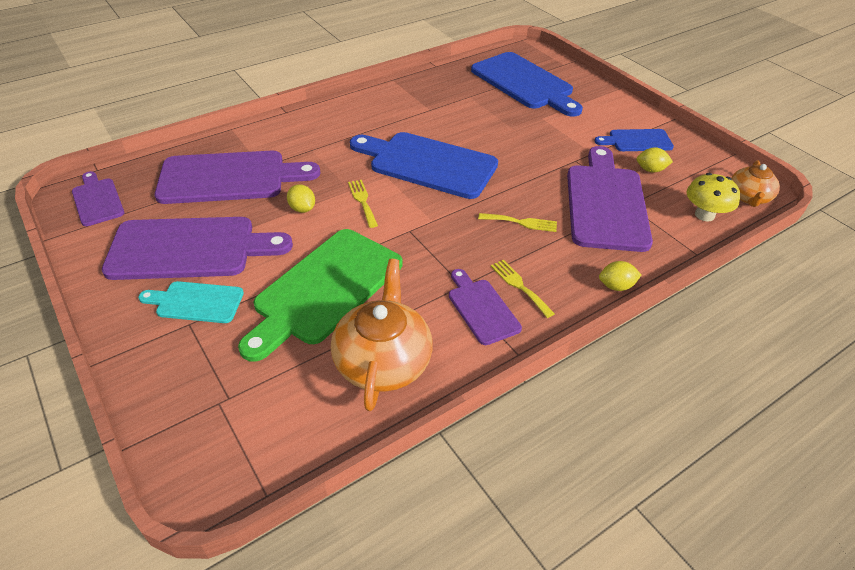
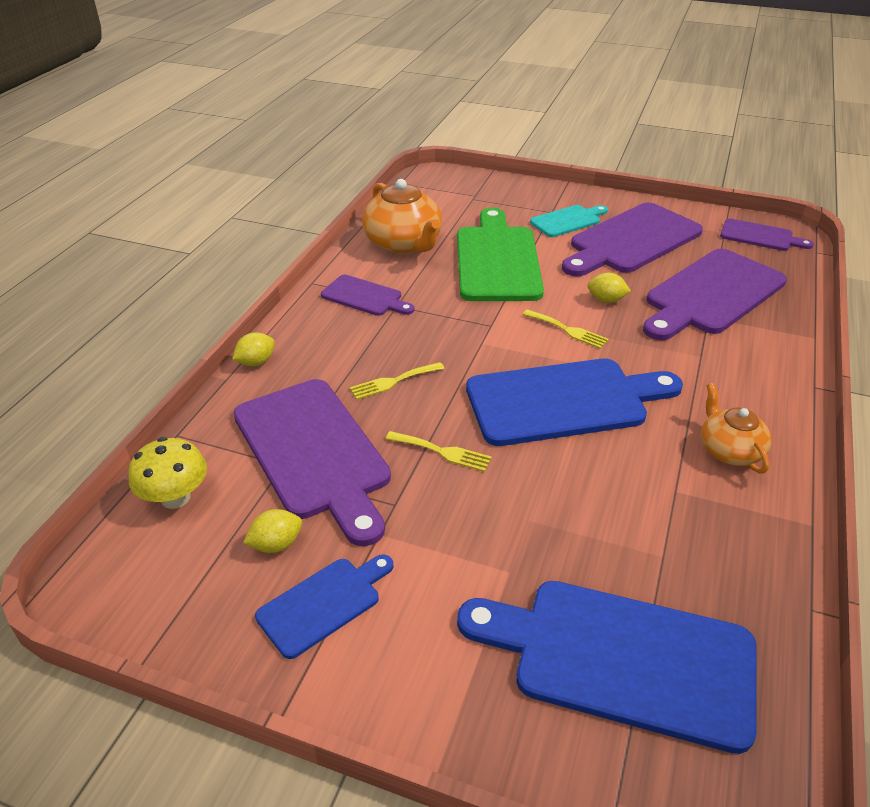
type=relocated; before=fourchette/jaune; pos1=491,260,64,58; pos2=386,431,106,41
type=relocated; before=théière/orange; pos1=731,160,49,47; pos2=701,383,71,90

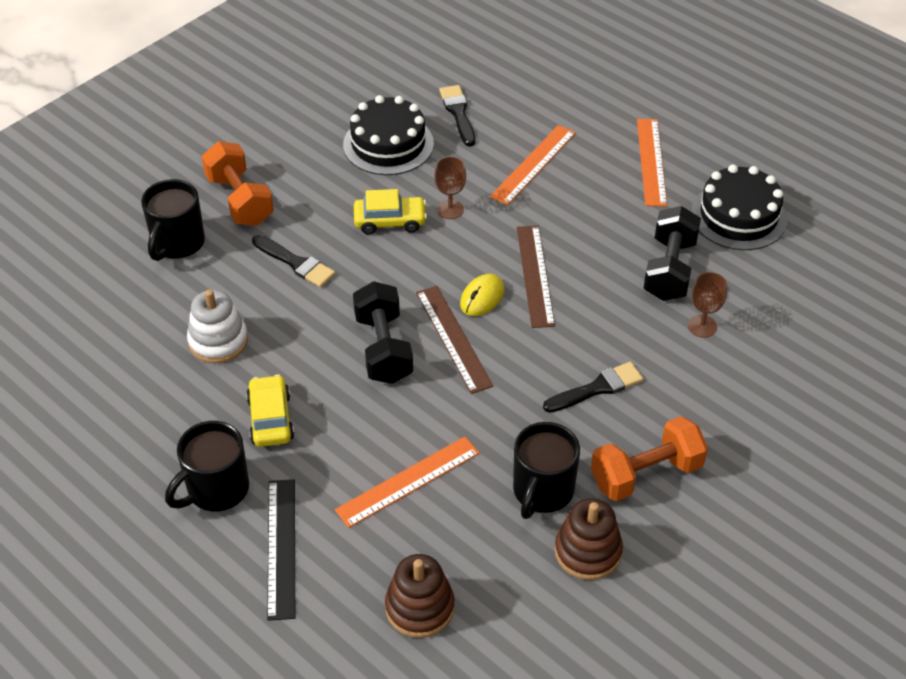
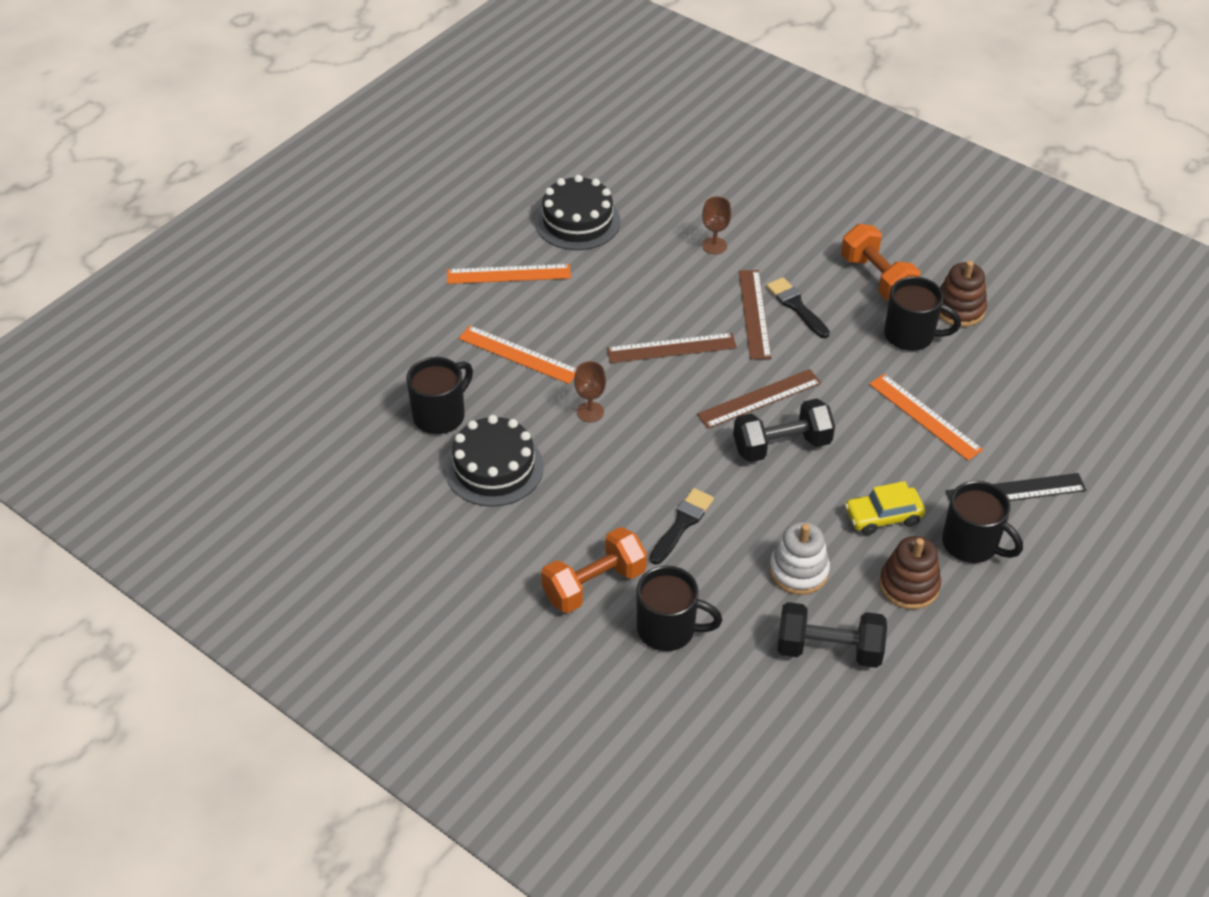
type=missing; before=voiture/jaune; pos1=354,189,73,45
type=missing; before=souris/jaune; pos1=460,274,44,42
type=appeared; after=règle/marron; pos2=739,270,32,89
type=relocated; before=jouet à empiler/marron; pos1=385,554,70,84; pos2=879,536,62,73
type=relocated; before=haltère/noir; pos1=644,206,57,95; pos2=777,602,110,66
type=exchanged; before=pinceau/noir; after=tasse/noir; pos1=439,85,36,61; pos2=407,357,66,77

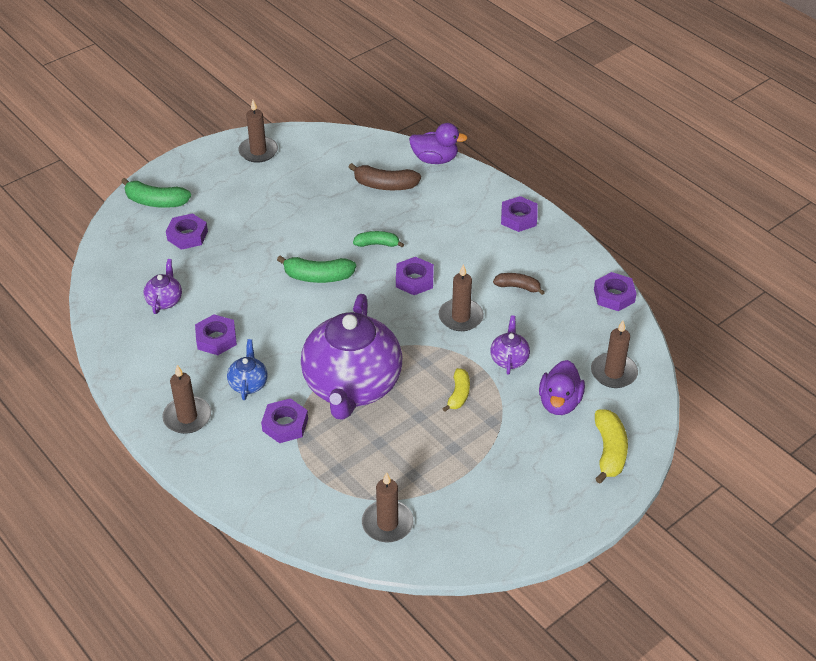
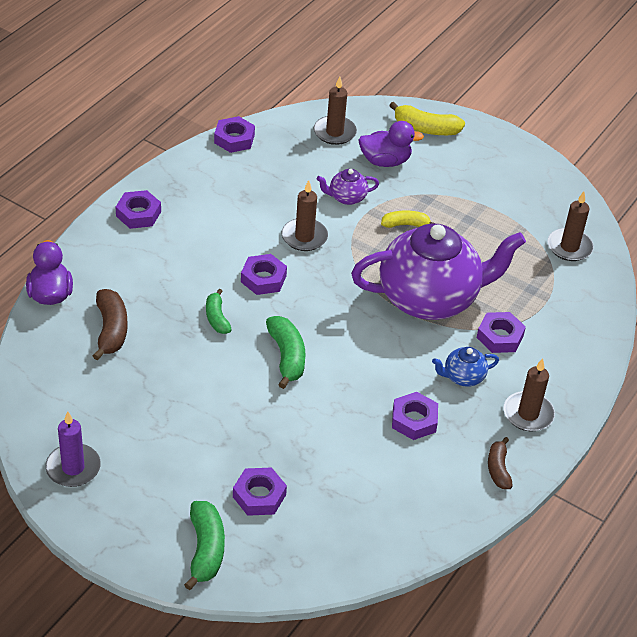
type=missing; before=théière/violet; pos1=143,259,39,55
type=relocated; before=banane/marron; pos1=493,273,52,22; pos2=488,437,25,52
type=colour; before=bougie/marron; after=bougie/violet; pos1=238,100,40,63; pos2=45,411,56,76
type=spun; before=banane/jaune; pos1=595,409,33,75; pos2=389,102,76,33; turn=-150

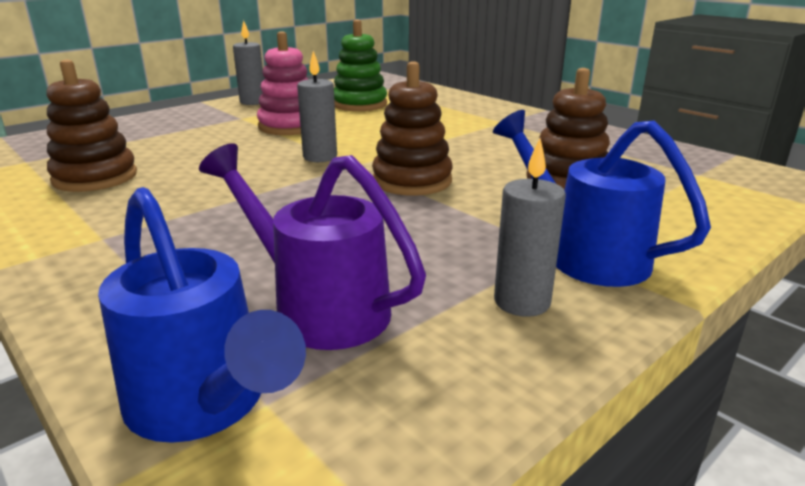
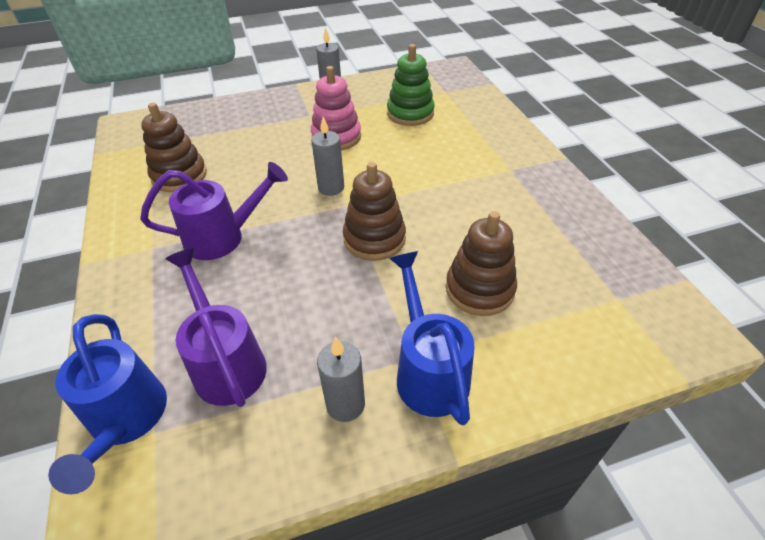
type=appeared; after=arrosoir/violet; pos2=140,162,148,98

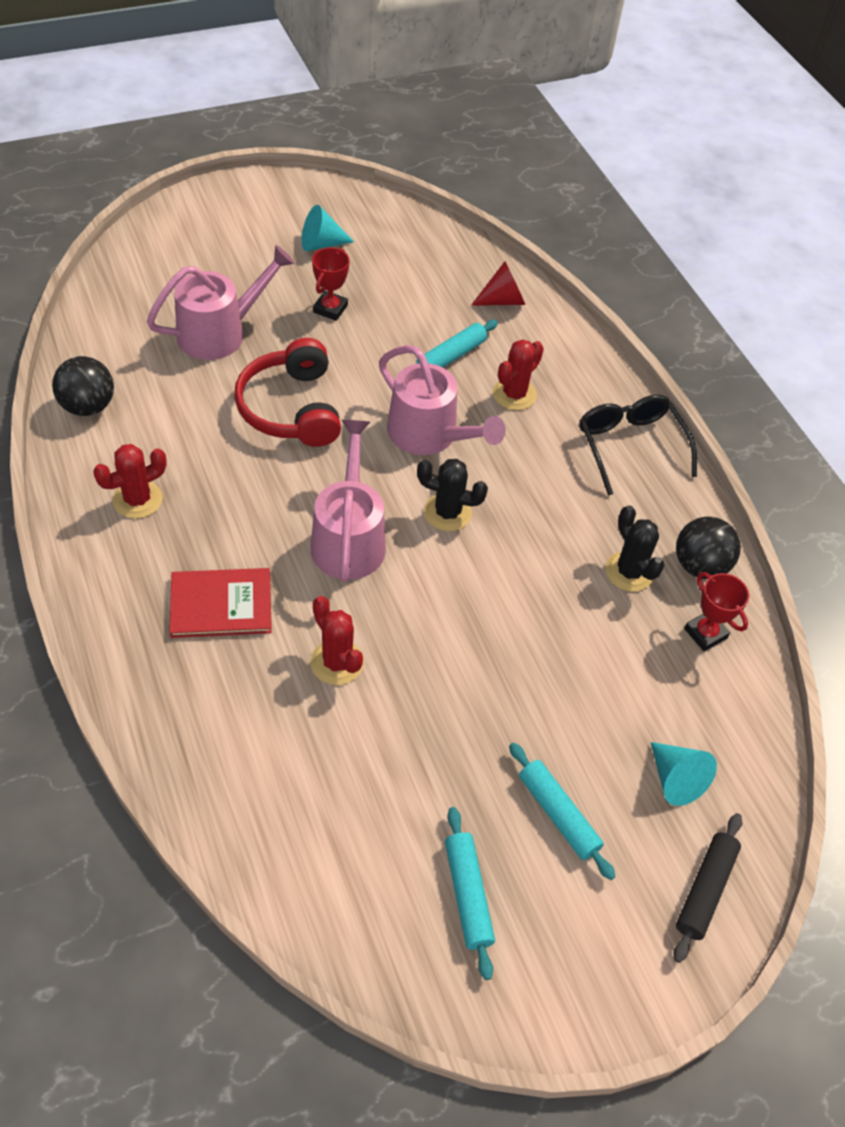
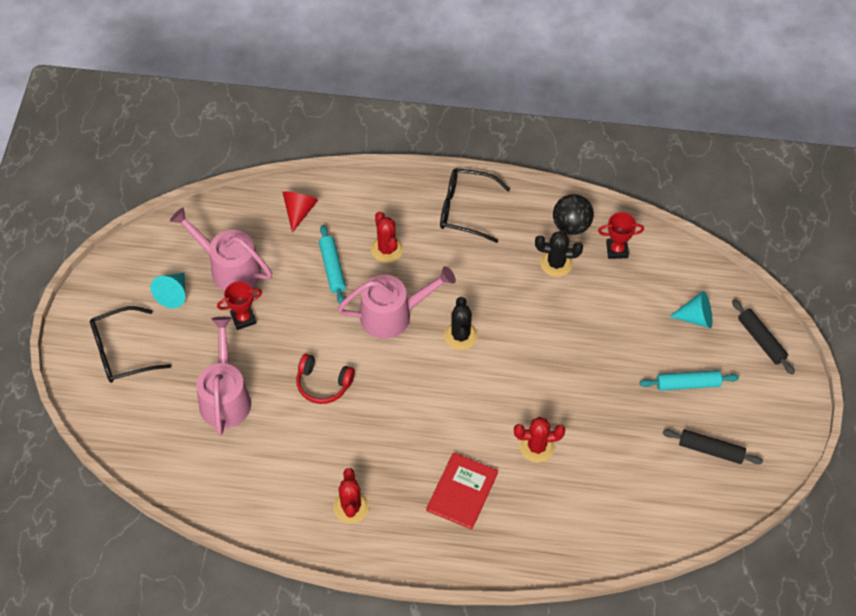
type=missing; before=balle/noir; pos1=52,356,62,60
type=appeared; after=lunettes/noir; pos2=90,306,81,77
type=relocated; before=arrosoir/rose; pos1=311,420,75,162; pos2=170,207,102,84
type=colour; before=rouleau à pâtisserie/turquoise; after=rouleau à pâtisserie/noir; pos1=445,807,50,173; pos2=663,429,100,35
type=spun; before=trophée/rouge; pos1=312,248,38,73; pos2=217,281,45,49; turn=-75
type=spun; before=cactus/noir; pos1=417,459,71,73; pos2=444,297,34,53; turn=-45
type=size; before=casque audio/rouge; pos1=234,338,107,109; pos2=296,354,59,50; scale=0.65

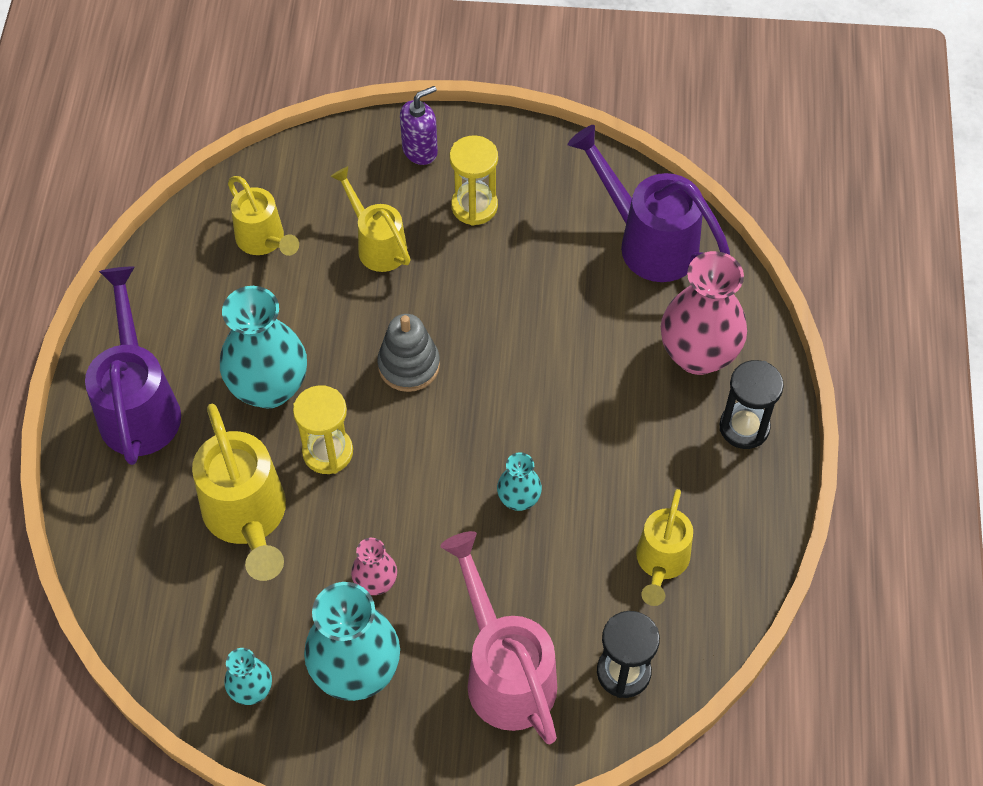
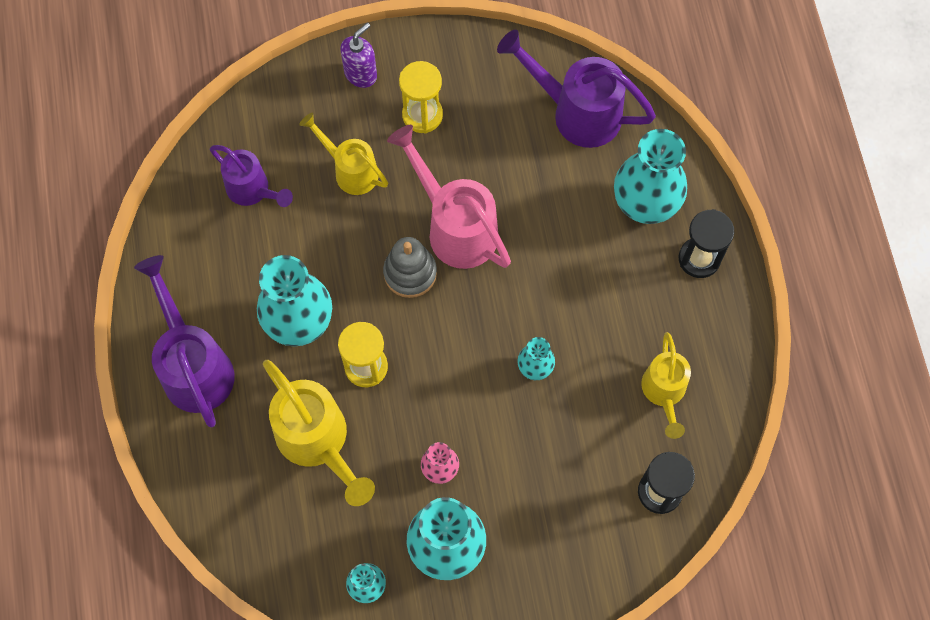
type=relocated; before=arrosoir/rose; pos1=440,531,117,213; pos2=387,125,124,144
type=colour; before=arrosoir/jaune; after=arrosoir/violet; pos1=228,176,71,80; pos2=210,145,83,62
type=colour; before=vase/rose; after=vase/turquoise; pos1=661,251,86,124; pos2=614,129,73,95

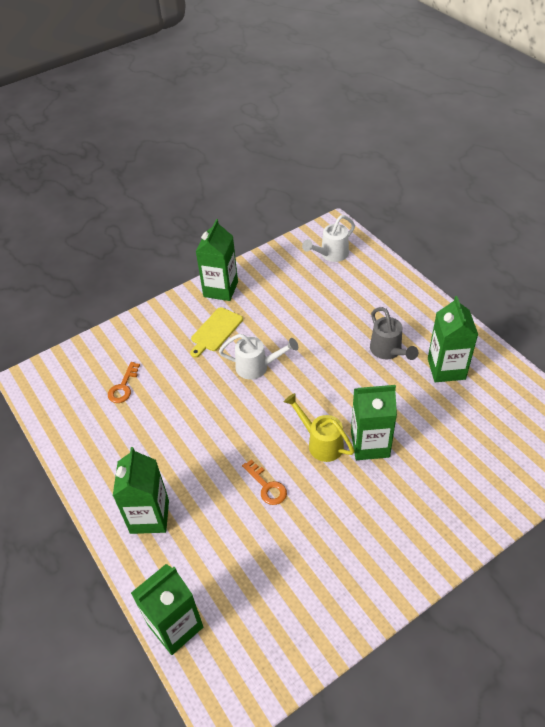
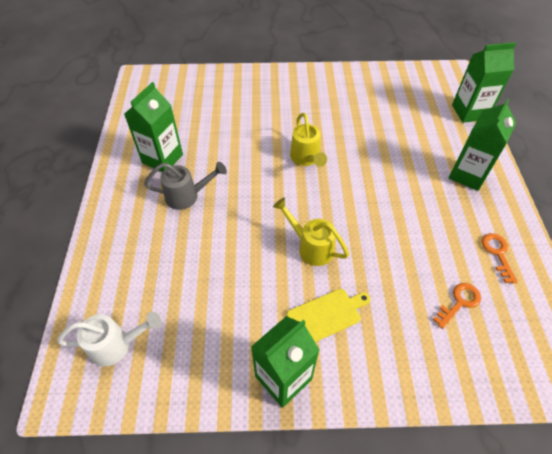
type=missing; before=brique de lait/vert; pos1=351,385,46,75
type=relocated; before=clé/orange; pos1=242,459,45,46; pos2=482,233,36,51
type=colour; before=arrosoir/blanc; after=arrosoir/jaune; pos1=219,334,79,46; pos2=273,197,76,69
type=spun; before=arrosoir/gris; pos1=370,307,48,53; pos2=144,162,83,48; turn=75

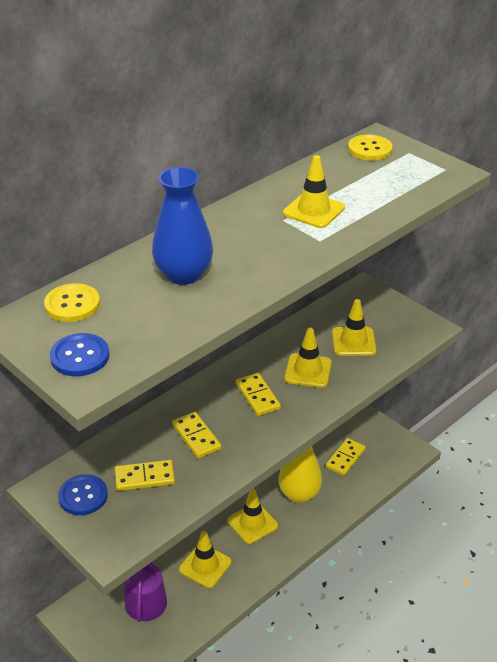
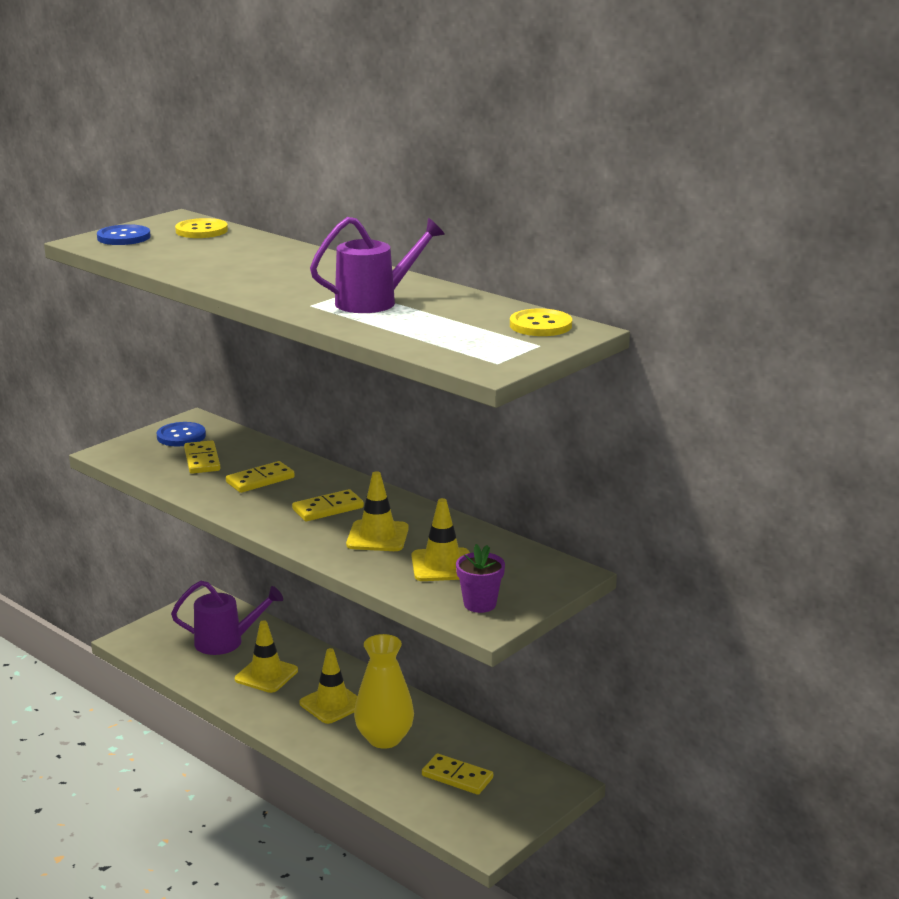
type=missing; before=vase/bleu; pos1=152,167,61,118
type=appeared; after=pot de fleurs/violet; pos2=456,544,49,69
type=exchanged; before=cône de chantier/jaune; after=arrosoir/violet; pos1=283,155,62,73; pos2=310,217,135,96

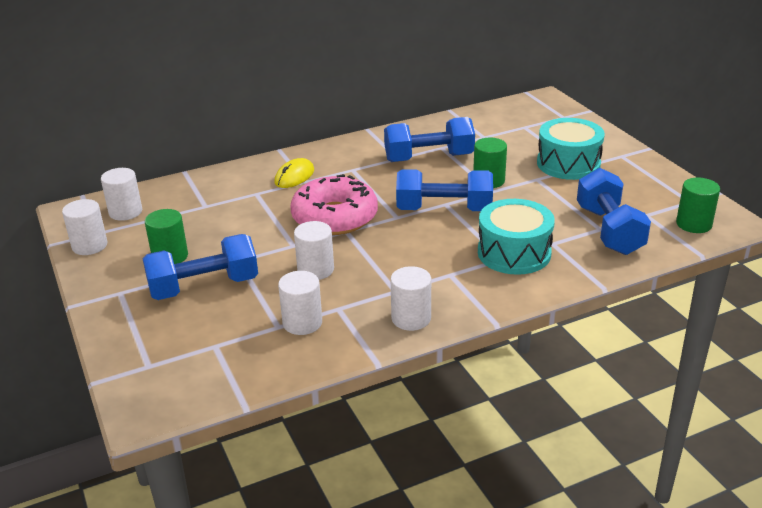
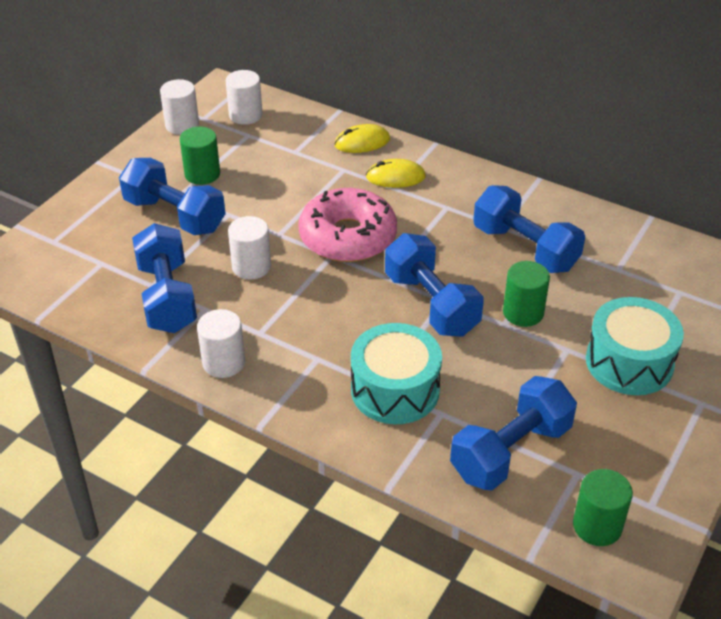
type=appeared; after=souris/jaune; pos2=334,124,56,29
type=exchanged; before=cylindre/blanc; after=haltère/bleu; pos1=278,271,44,64; pos2=132,223,65,110

